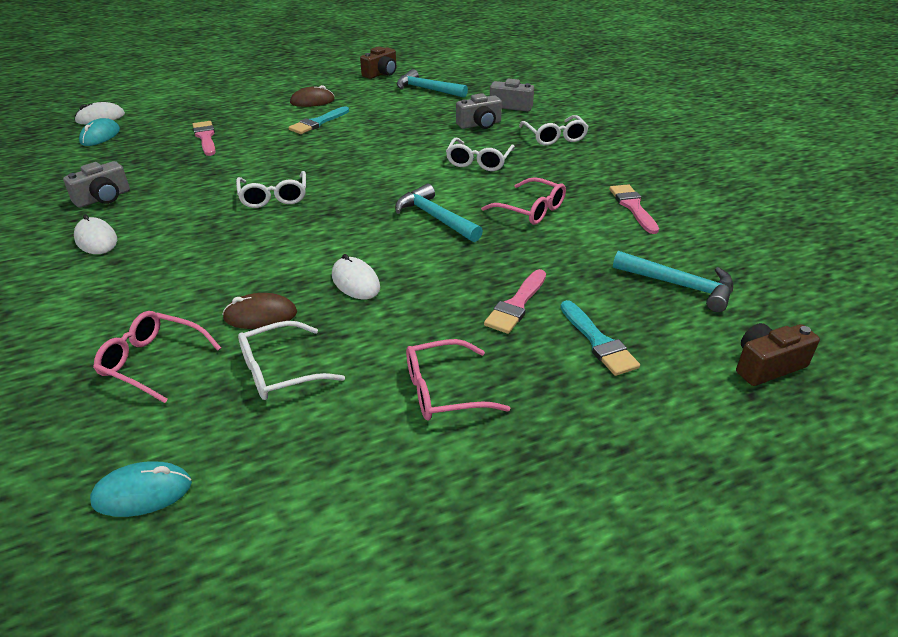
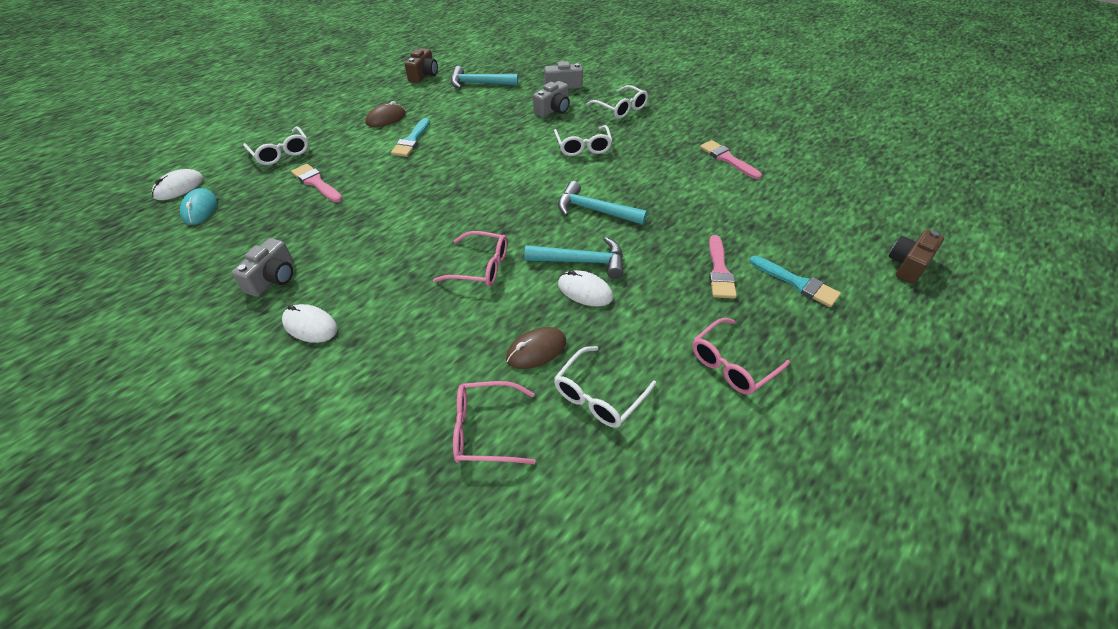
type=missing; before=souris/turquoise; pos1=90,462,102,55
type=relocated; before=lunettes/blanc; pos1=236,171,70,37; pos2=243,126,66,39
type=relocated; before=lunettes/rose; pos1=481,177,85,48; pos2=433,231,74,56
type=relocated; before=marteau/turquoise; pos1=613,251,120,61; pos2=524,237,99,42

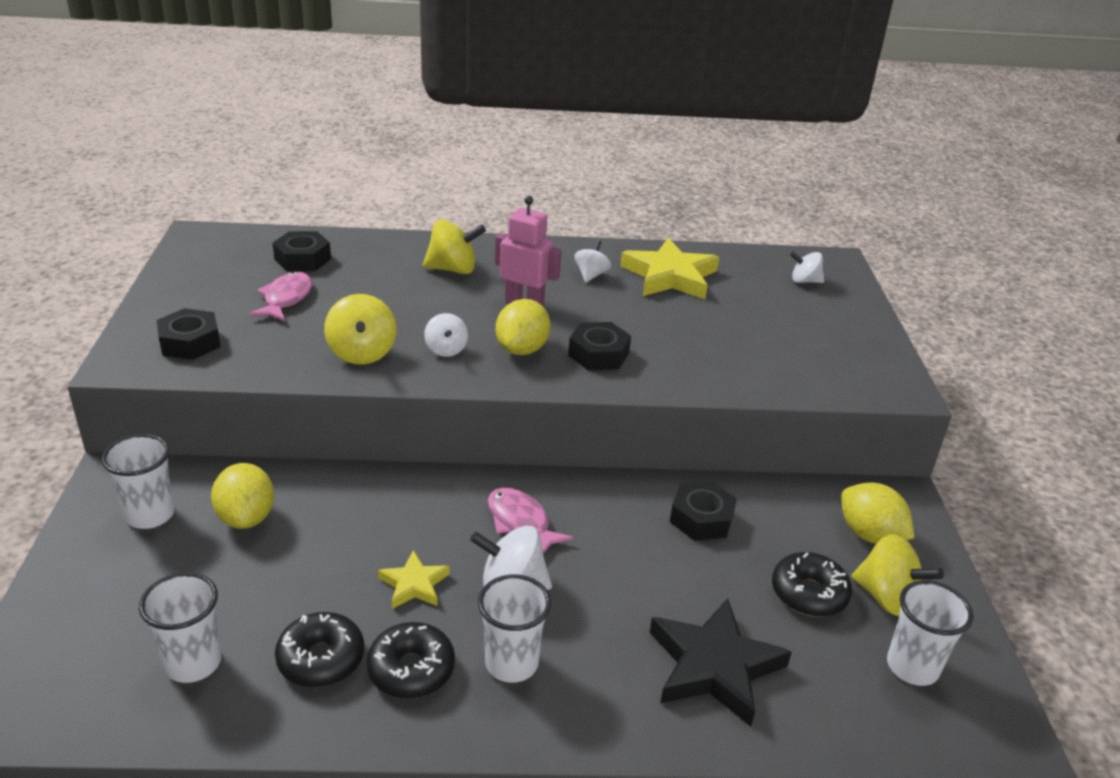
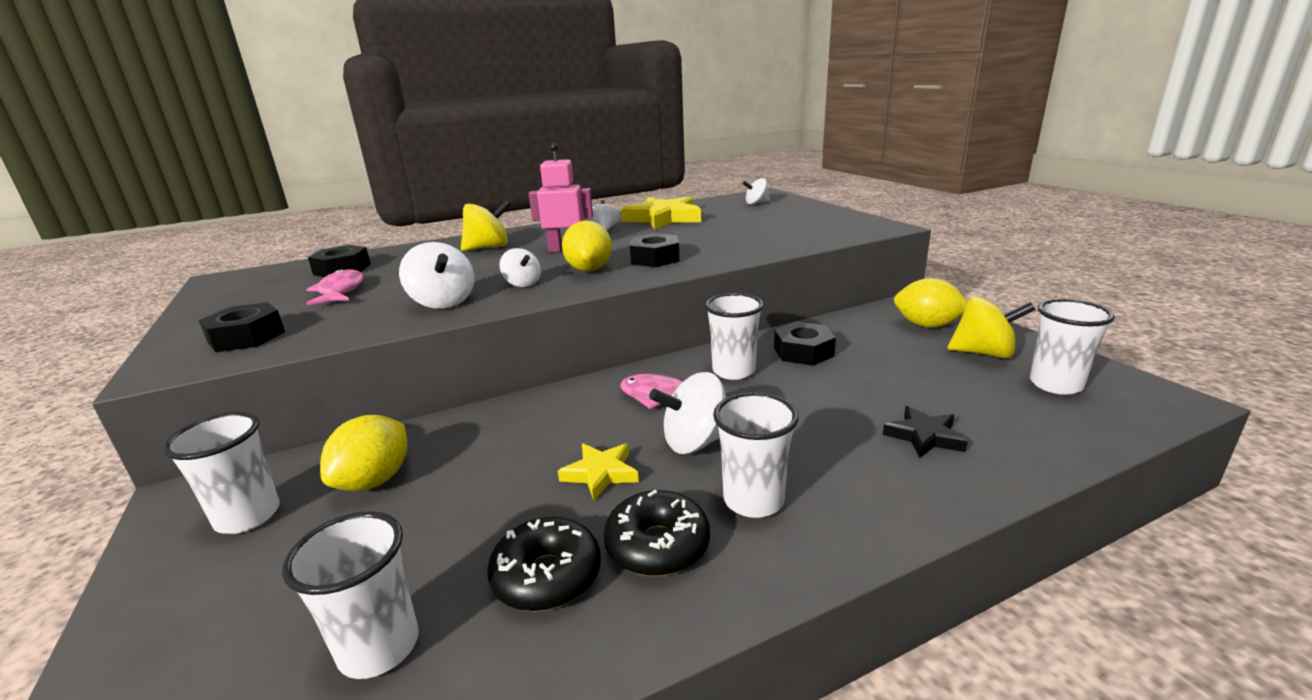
type=missing; before=beignet/noir; pos1=772,552,80,65
type=appeared; after=gobelet/blanc; pos2=705,293,59,87
type=colour; before=toupie/jaune; after=toupie/blanc; pos1=324,294,72,71; pos2=399,242,75,67
type=spun; before=citron/jaune; pos1=211,463,63,66; pos2=320,415,87,76; turn=60
type=size; before=étoile/noir; pos1=650,598,142,129; pos2=883,406,85,52; scale=0.53

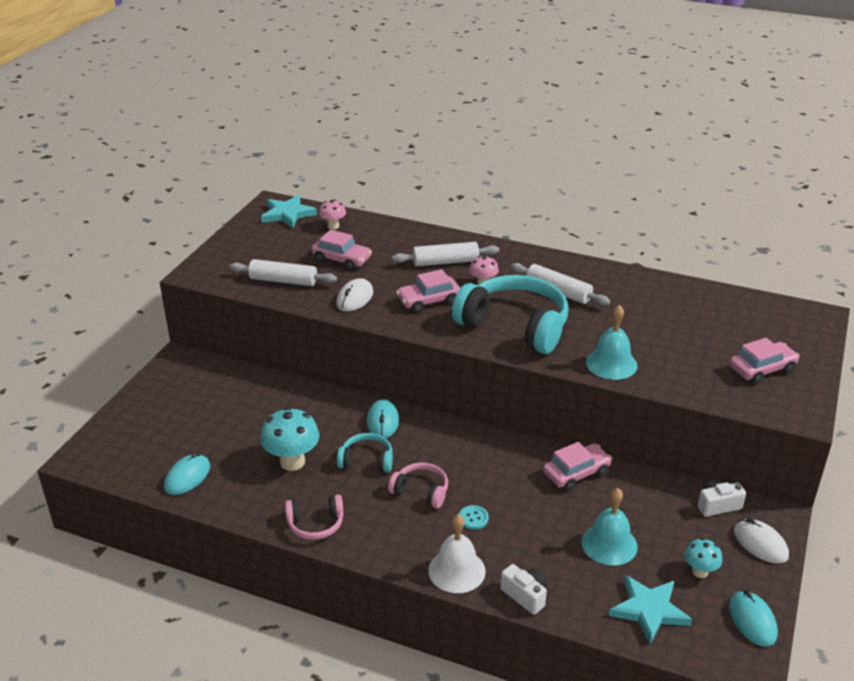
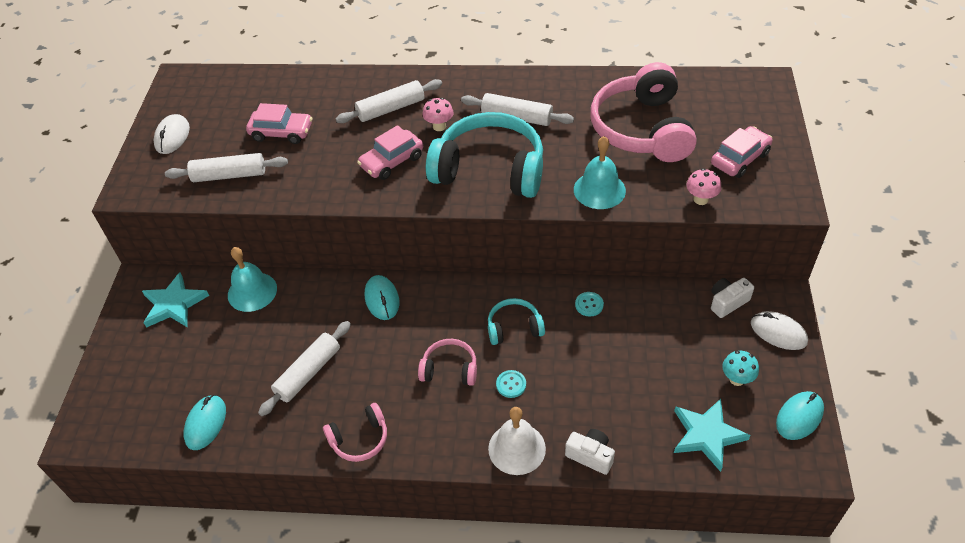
type=appeared; after=casque audio/rose; pos2=590,62,107,100
type=relocated; before=étoile/turquoise; pos1=261,195,56,33; pos2=142,272,67,56
type=relocated; before=champignon/rose; pos1=319,199,27,31; pos2=687,168,34,37
type=relocated; before=souris/blanc; pos1=336,278,37,34; pos2=154,114,36,40
type=relocated; before=casque audio/turquoise; pos1=337,433,56,39; pos2=488,298,57,47
type=relocated; before=cloche/turquoise; pos1=581,488,57,78; pos2=228,247,49,65
type=exchanged; before=champignon/turquoise; after=rouleau à pâtisserie/blanc; pos1=261,407,58,64; pos2=258,321,93,95
type=exchanged; before=voiture/rose; after=bouton/turquoise; pos1=543,442,69,49; pos2=575,292,29,25
type=spun; before=souris/turquoise; pos1=729,590,49,57; pos2=776,391,48,49; turn=75

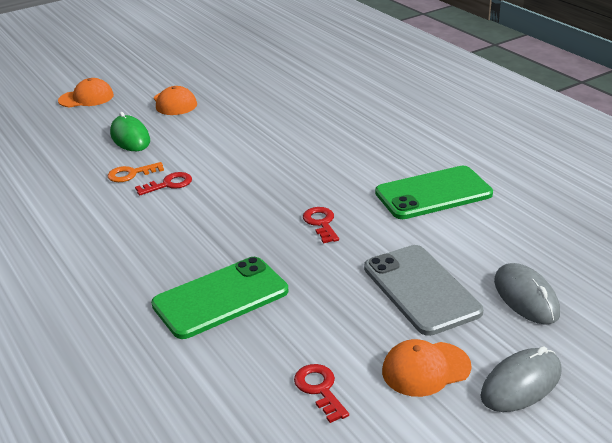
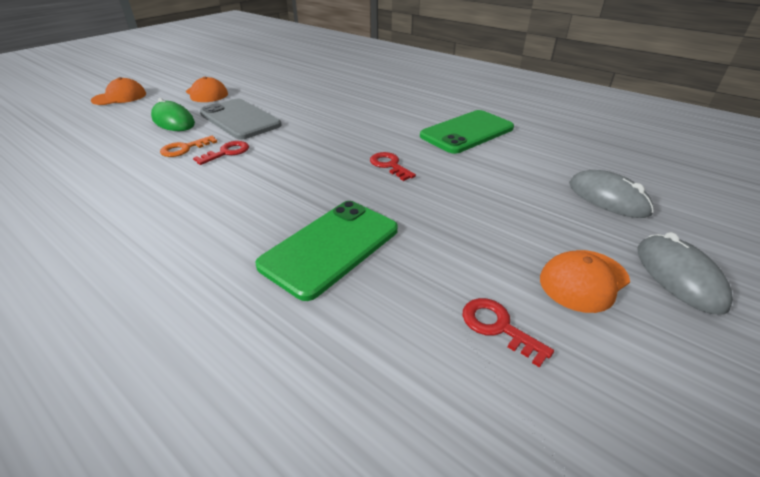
type=relocated; before=téléphone/gris; pos1=364,245,119,91; pos2=200,99,82,41
type=spun; before=souris/gris; pos1=480,346,82,66; pos2=637,232,96,82; turn=-45

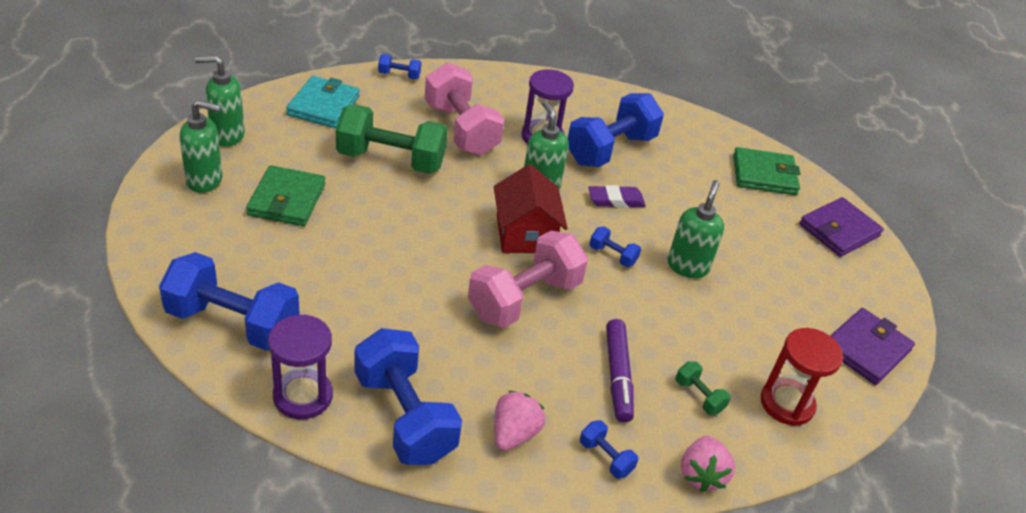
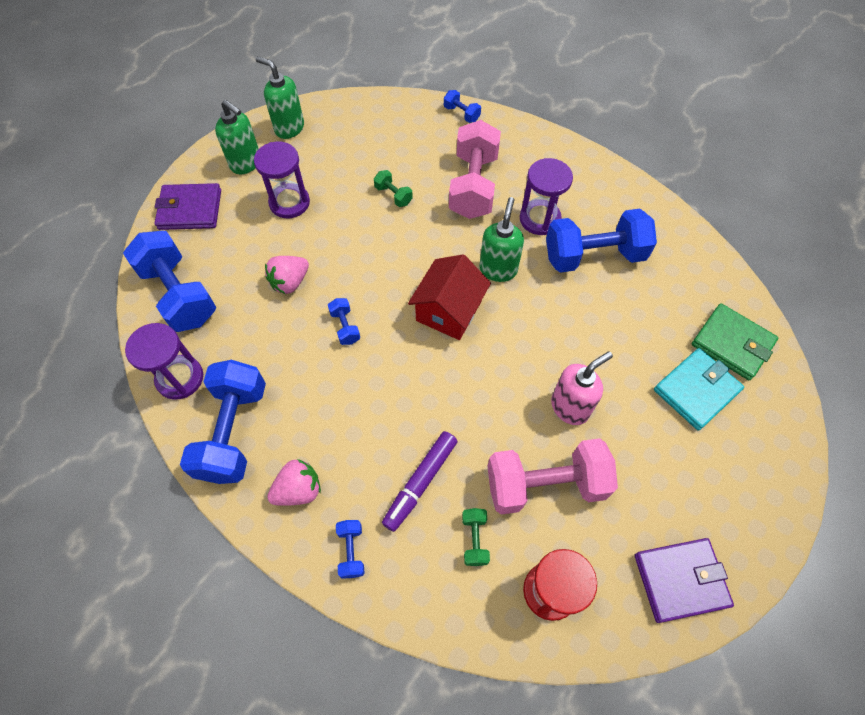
type=missing; before=gomme/violet; pos1=588,185,58,23
type=relocated; before=portefeuille/turquoise; pos1=286,76,74,52; pos2=654,348,90,82
type=relocated; before=haltère/rose; pos1=468,231,120,97; pos2=487,438,131,77
type=relocated; before=haltère/bleu; pos1=590,226,51,41; pos2=328,298,32,47
type=relocated; before=fraise/rose; pos1=681,436,54,56; pos2=265,256,44,38
type=relocated; before=portefeuille/violet; pos1=799,197,85,60; pos2=155,183,66,47
type=exchanged; before=portefeuille/vert; after=sablier/violet; pos1=246,165,79,61; pos2=254,142,56,76
type=colour; before=distributeur de savon/vert; after=distributeur de savon/rose; pos1=667,180,57,98; pos2=551,351,62,74
type=size; before=haltère/vert; pos1=336,104,112,70; pos2=374,170,39,37; scale=0.44

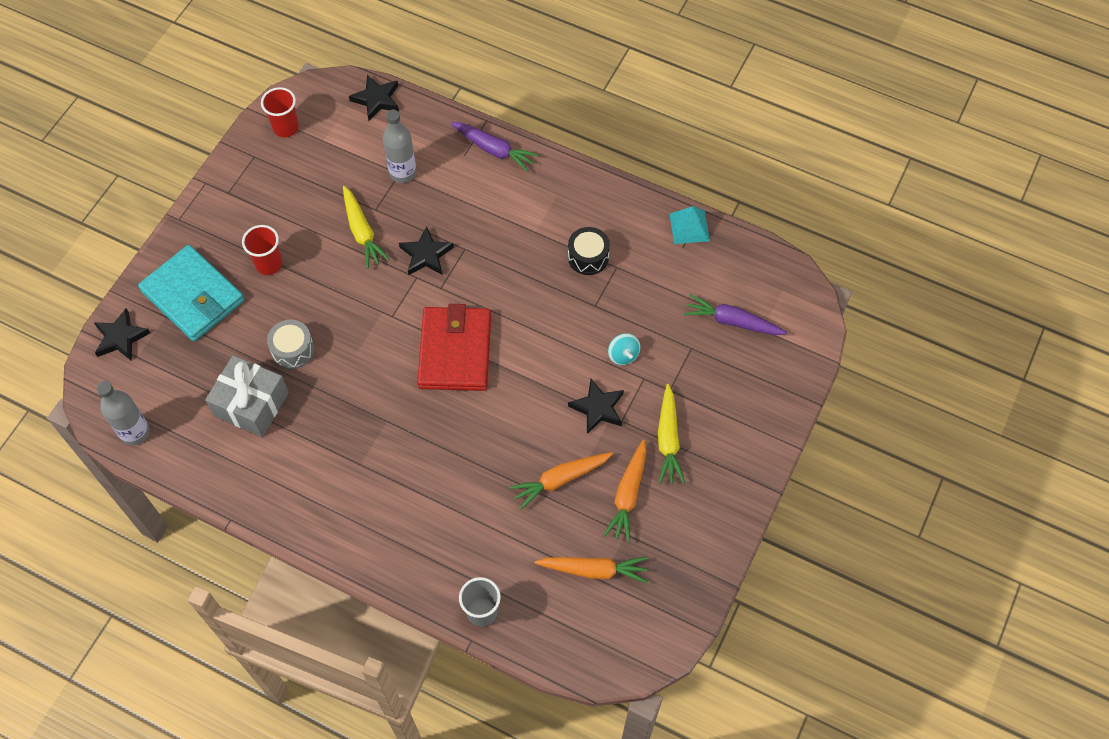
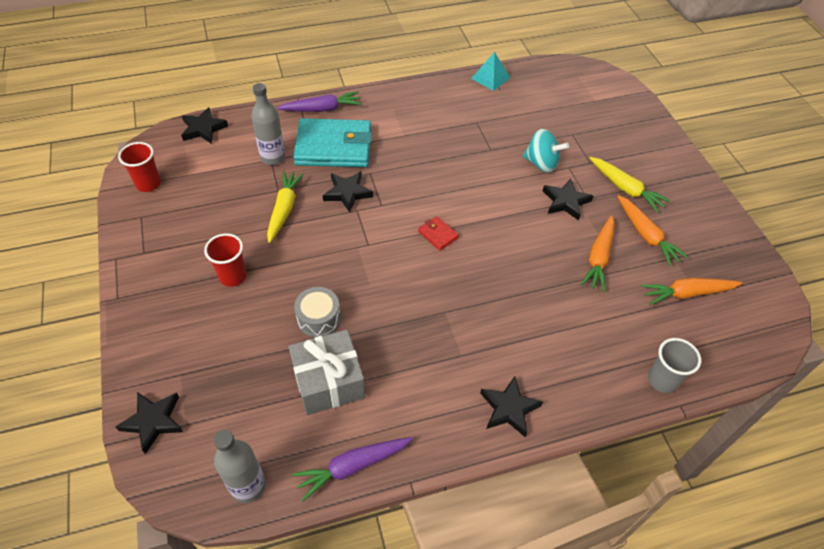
type=missing; before=tambour/noir; pos1=568,227,42,48
type=appeared; after=étoile/noir; pos2=480,376,63,61
type=relocated; before=portefeuille/turquoise; pos1=138,245,106,96; pos2=293,118,79,49
type=relocated; before=carotte/violet; pos1=684,294,103,41; pos2=292,437,121,64
type=spun; before=carotte/jaune; pos1=343,186,47,83; pos2=267,170,37,73; turn=-105
type=spun; before=carotte/orange; pos1=535,557,113,26; pos2=641,278,101,27; turn=-150
type=size; before=portefeuille/rouge; pos1=417,304,74,87; pos2=418,216,41,35; scale=0.41
type=size; before=toupie/turquoise; pos1=608,333,32,32; pos2=523,129,46,44; scale=1.51

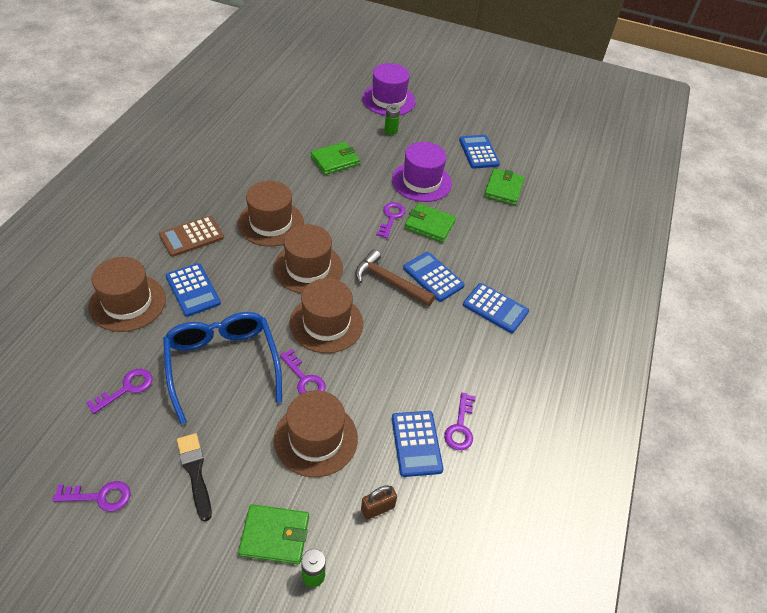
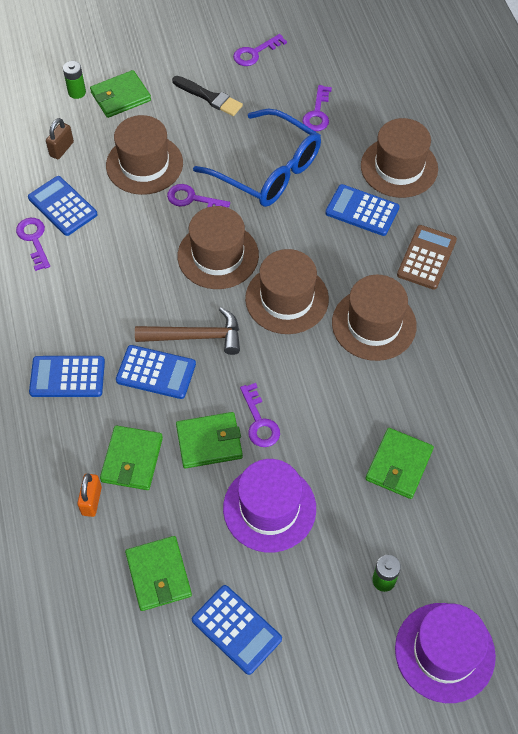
type=appeared; after=cadenas/orange; pos2=77,473,25,44
type=appeared; after=portefeuille/vert; pos2=100,425,63,65

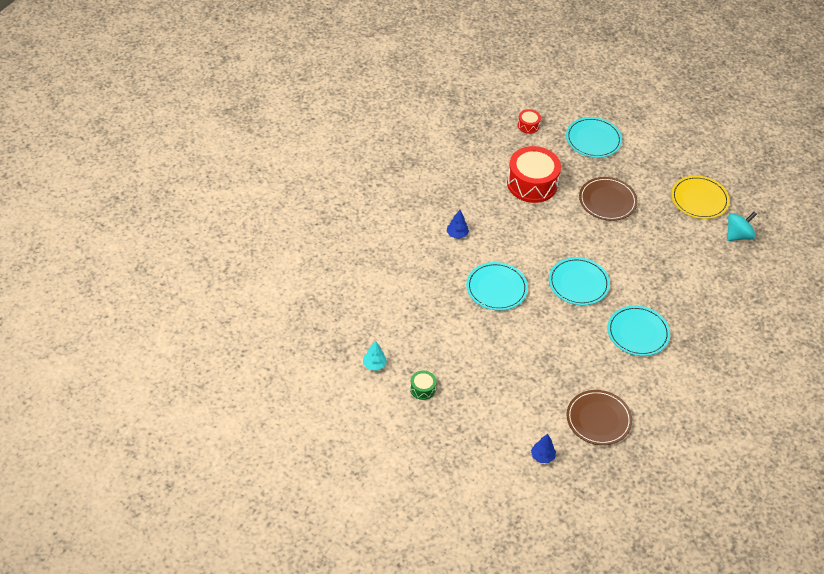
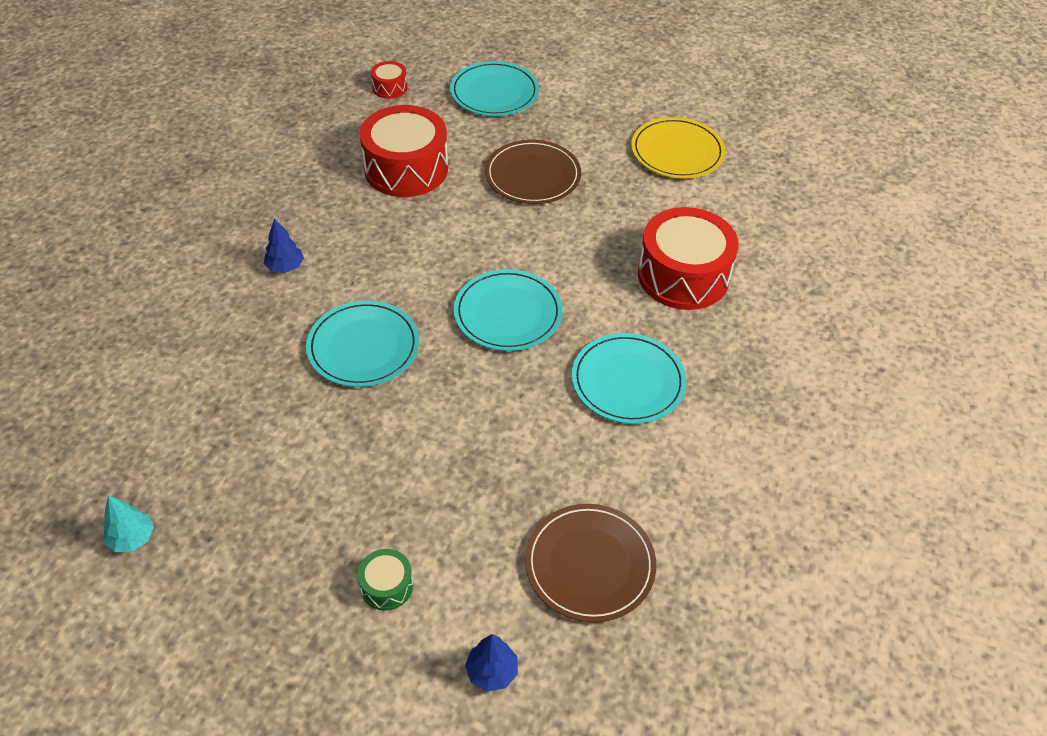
type=missing; before=toupie/turquoise; pos1=727,212,30,29
type=appeared; after=tambour/rouge; pos2=638,207,101,103
type=relocated; before=tambour/vert; pos1=410,371,27,29; pos2=358,549,55,62

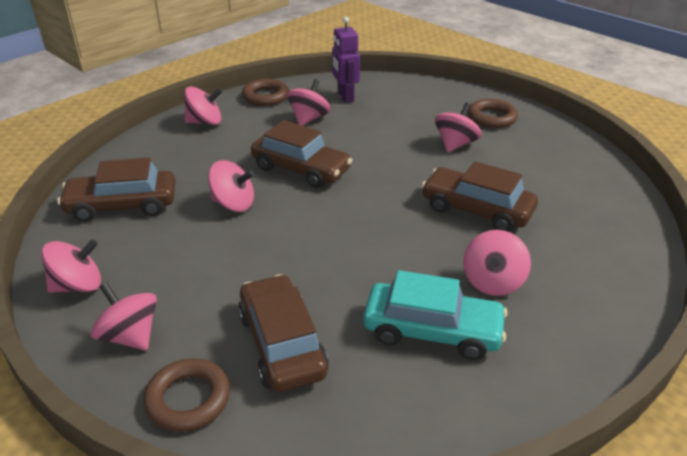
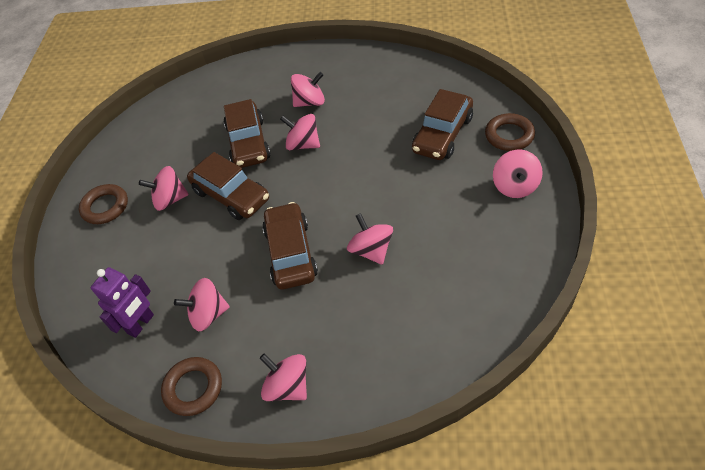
type=missing; before=voiture/turquoise; pos1=363,270,145,90
type=relocated; before=toupie/rose; pos1=41,239,60,54; pos2=280,114,40,36
type=relocated; before=voiture/marron; pos1=57,158,119,64; pos2=187,152,82,68

